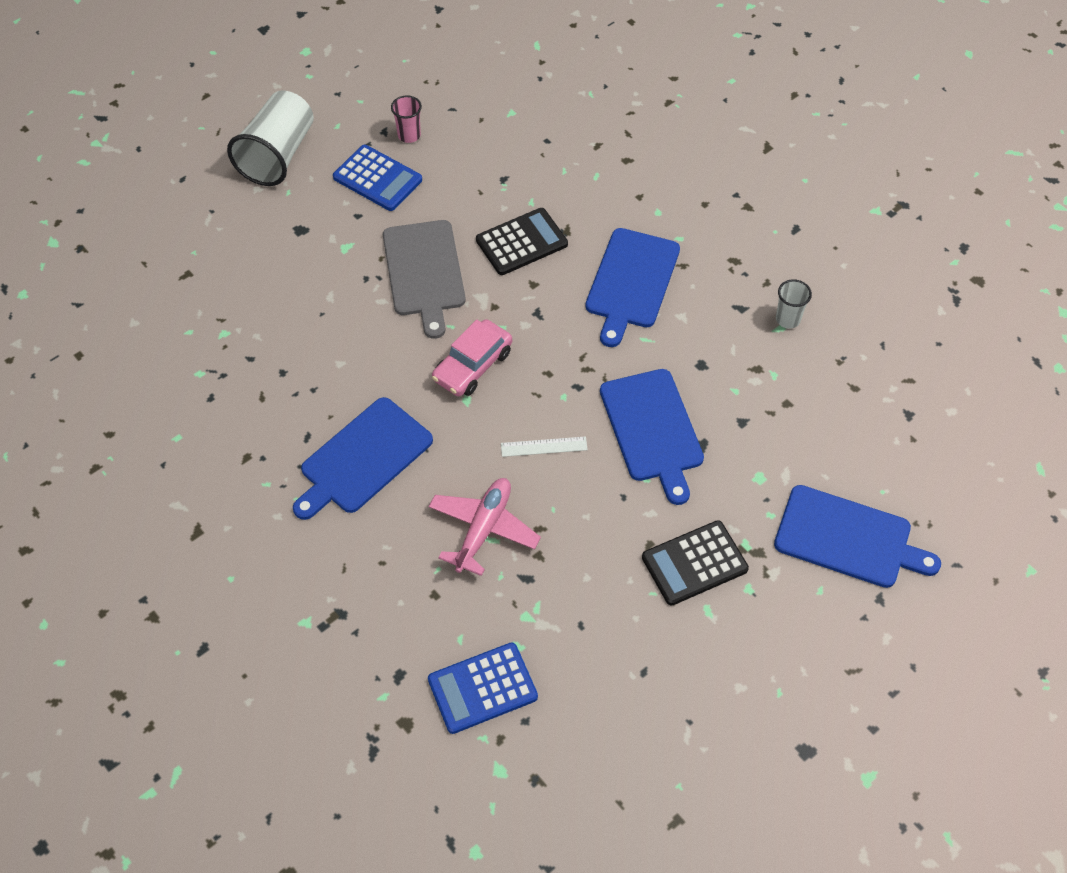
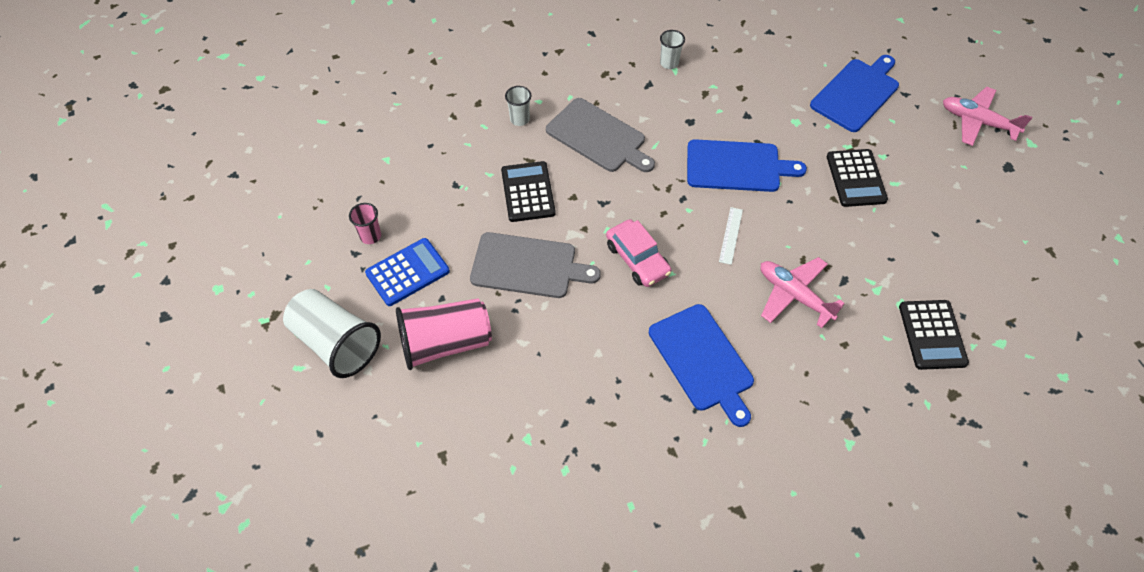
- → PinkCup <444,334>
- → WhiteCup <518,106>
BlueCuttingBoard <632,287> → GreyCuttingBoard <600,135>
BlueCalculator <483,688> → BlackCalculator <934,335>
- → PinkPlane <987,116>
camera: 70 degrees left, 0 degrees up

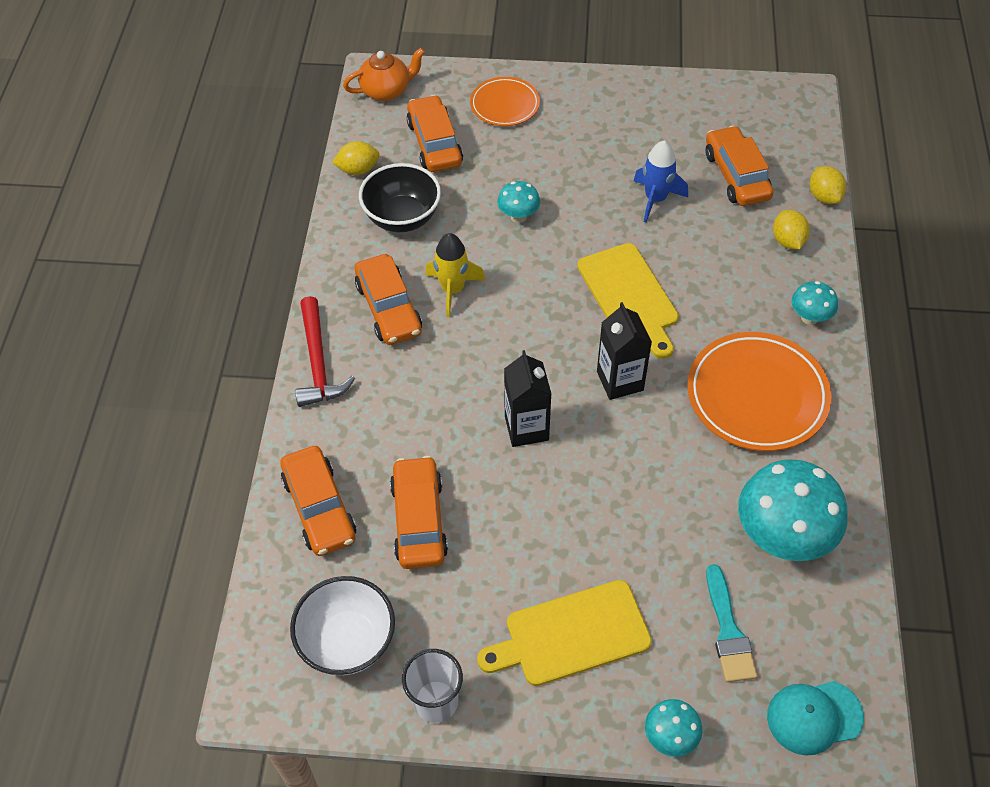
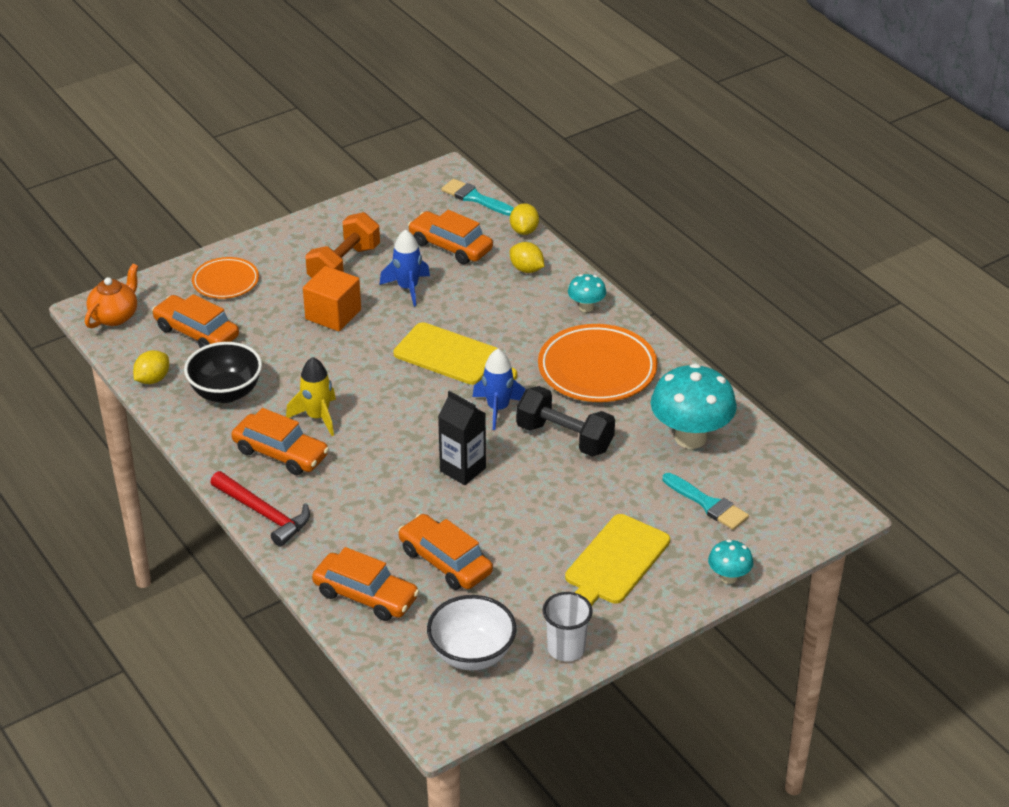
- → OrangeCube <332,298>
- → OrangeDumbbell <342,245>
- → TurquoiseBrush <477,197>
BlackCarton <624,351> → BlueRocket <499,389>
YellowLemon <828,185> → YellowLemon <524,219>, 60 degrees clockwise
- → BlackDumbbell <565,421>
TurquoiseMushroom <518,202> → -
TurquoiseCap <815,718> → -
camera: 40 degrees left, 15 degrees down

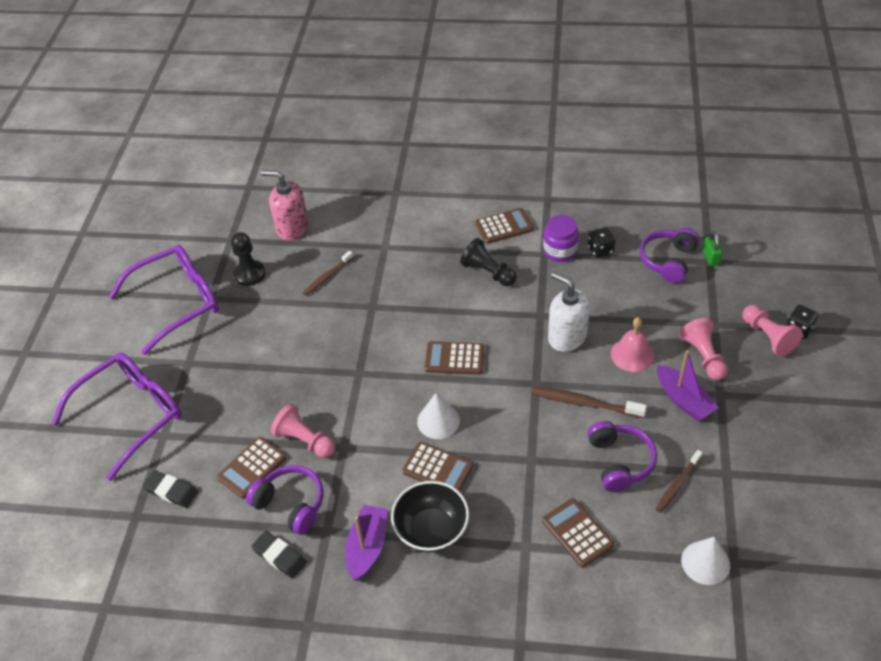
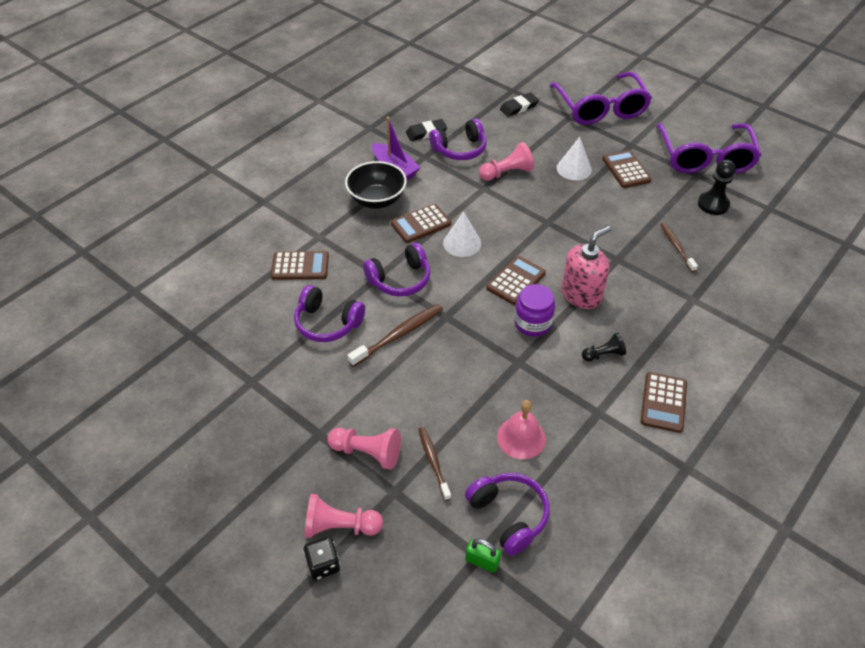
- → PurpleHeadphones <396,270>
BrownToothbrush <679,481> → BrownToothbrush <434,464>, relocated
PinkBell <632,344> → PinkBell <521,429>, relocated
PurpleJar <561,238> → PurpleJar <534,310>, relocated
WhiteCone <705,561> → WhiteCone <574,158>, relocated
PinkSoapDispenser <285,205> → PinkSoapDispenser <586,267>, relocated
BlackPawn <488,262> → BlackPawn <604,347>, x0.65
BrownCalculator <251,468> → BrownCalculator <627,169>, relocated
WhiteSoapDispenser <569,312> → -
BlackDice <602,242> → -
PurpleBoat <688,385> → -
camera: 120 degrees right, 0 degrees up

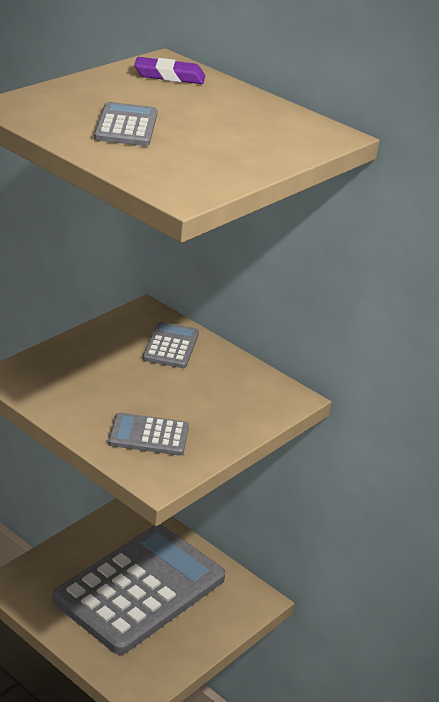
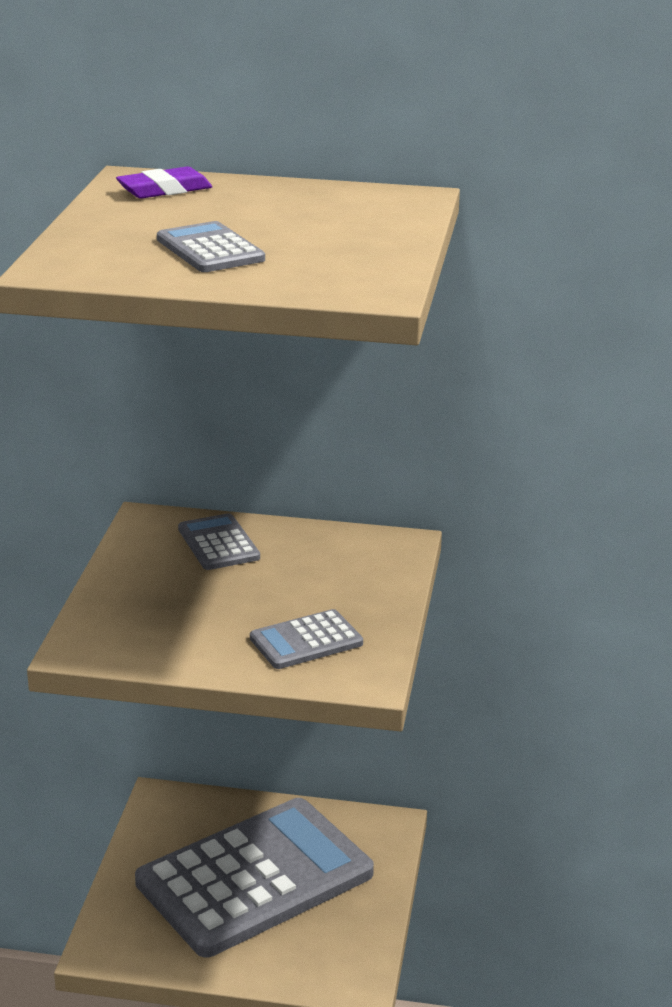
GreyCalculator <139,589> → GreyCalculator <254,878>, 45 degrees clockwise
camera: 30 degrees left, 5 degrees down

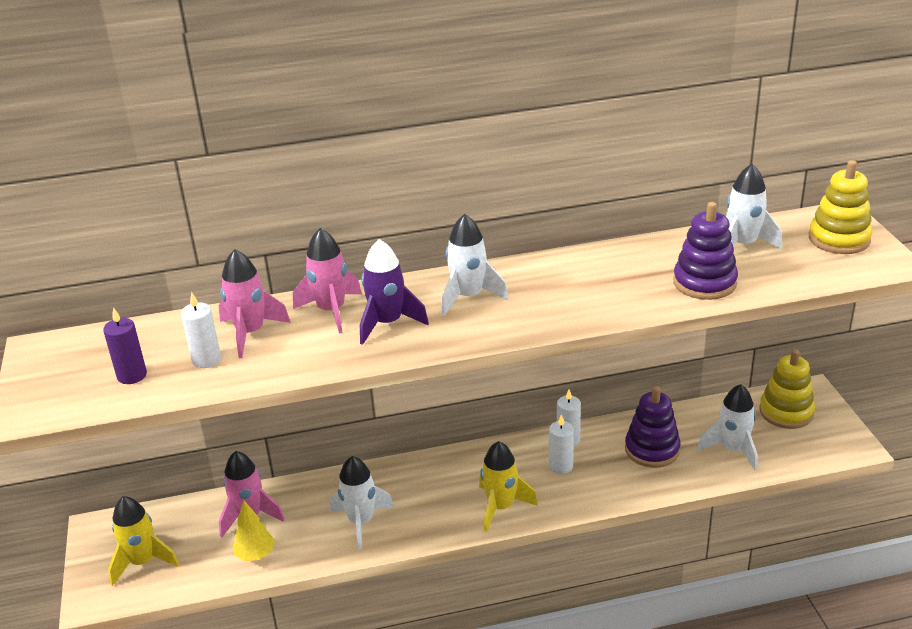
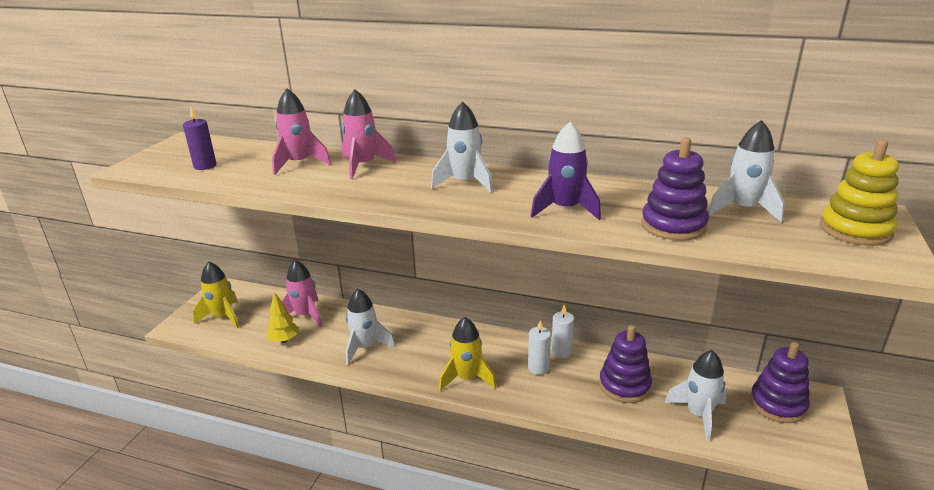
PurpleRocket <394,292> → PurpleRocket <566,171>, relocated
YellowStackingToy <787,389> → PurpleStackingToy <780,382>
WhiteCandle <201,330> → -
camera: 30 degrees right, 5 degrees down

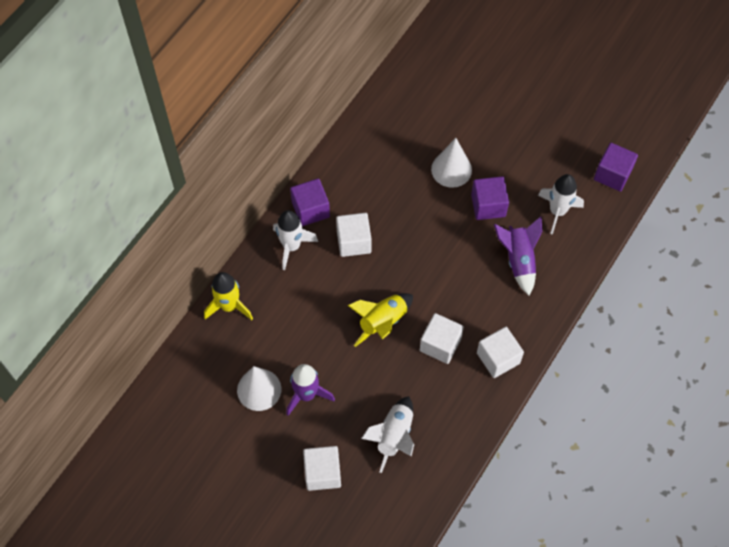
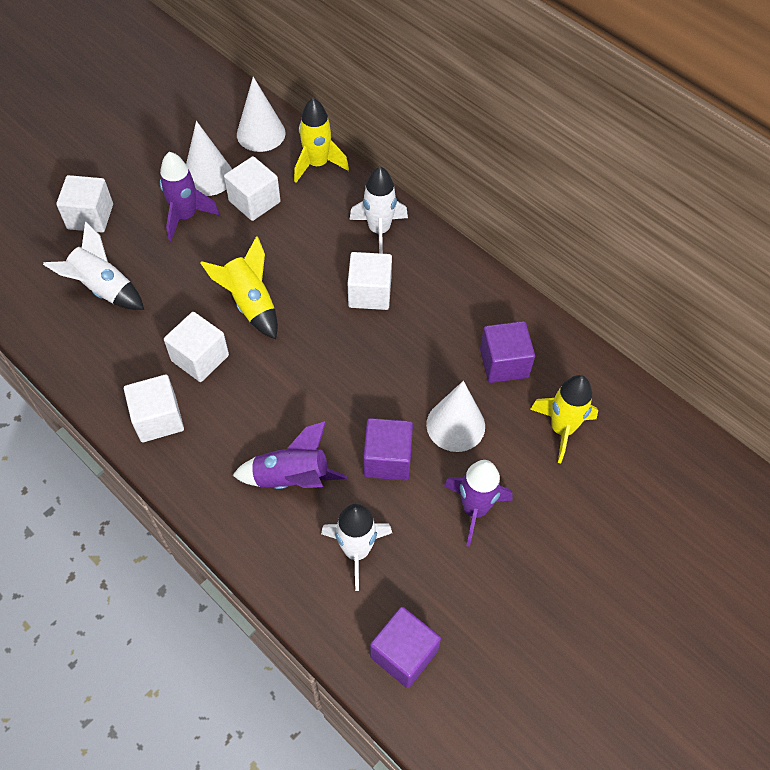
- → WhiteCube <252,188>
- → WhiteCone <261,114>
- → PurpleRocket <478,503>
PurpleCube <310,202> → PurpleCube <507,352>, relocated
- → YellowRocket <564,419>
camera: 100 degrees right, 5 degrees down

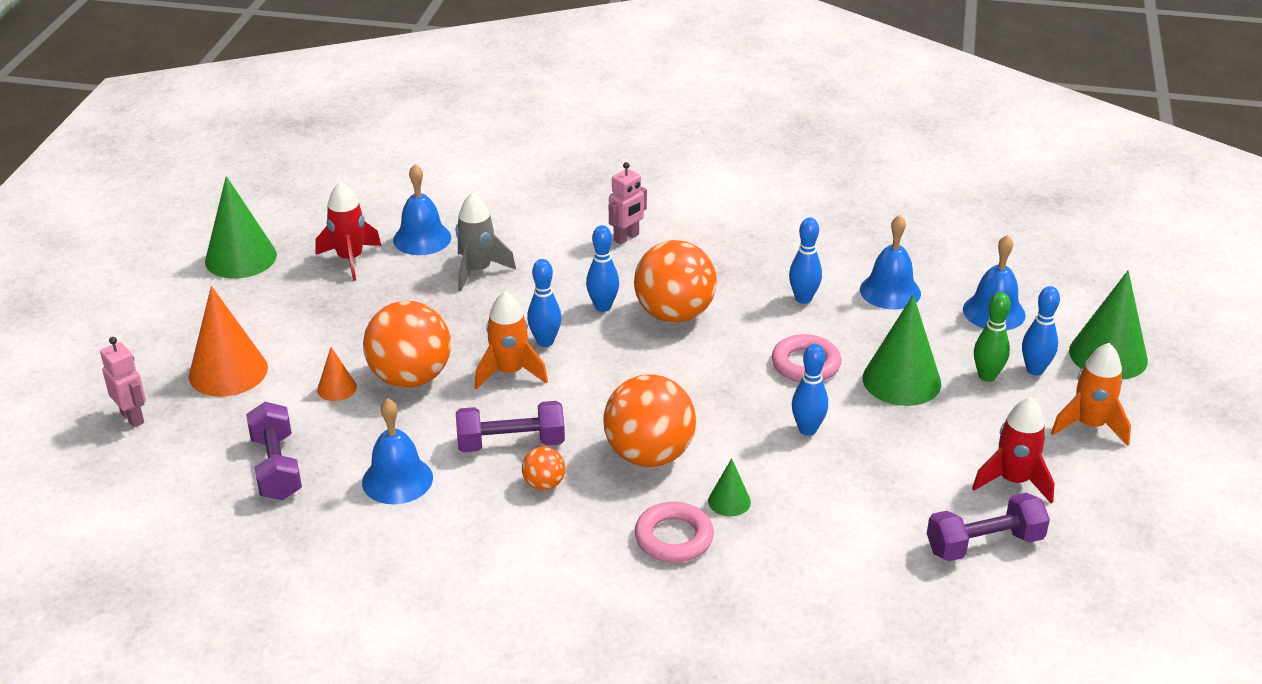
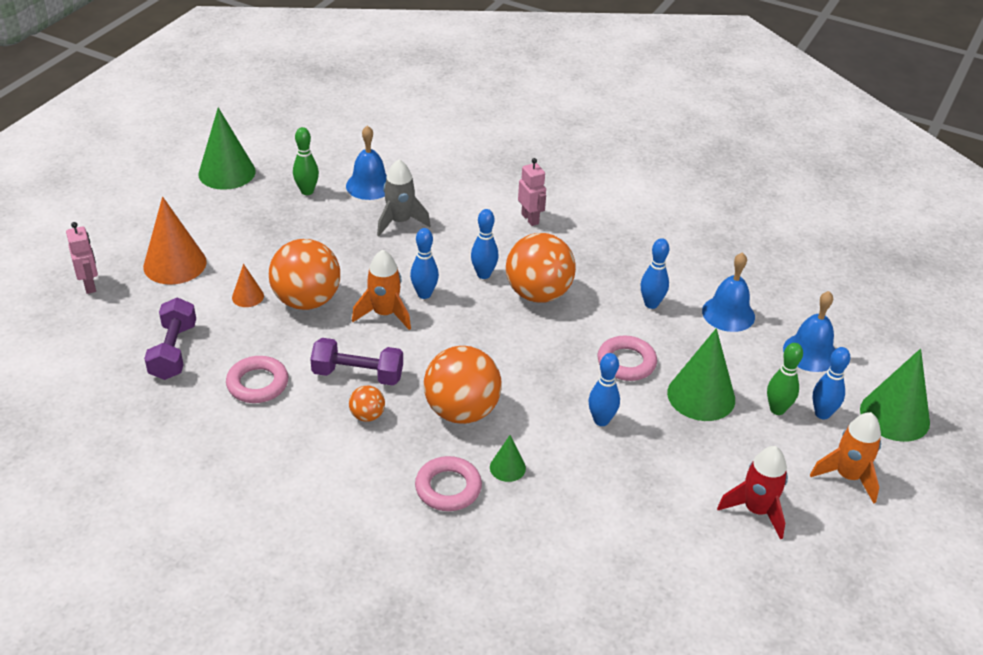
BlueBell <397,451> → PinkRing <257,379>
RedRocket <348,231> → GreenBowlingPin <306,161>
PinkRobot <628,203> → PinkRobot <532,192>, 90 degrees counterclockwise
PurpleDumbbell <988,527> → -
camera: 15 degrees right, 5 degrees up

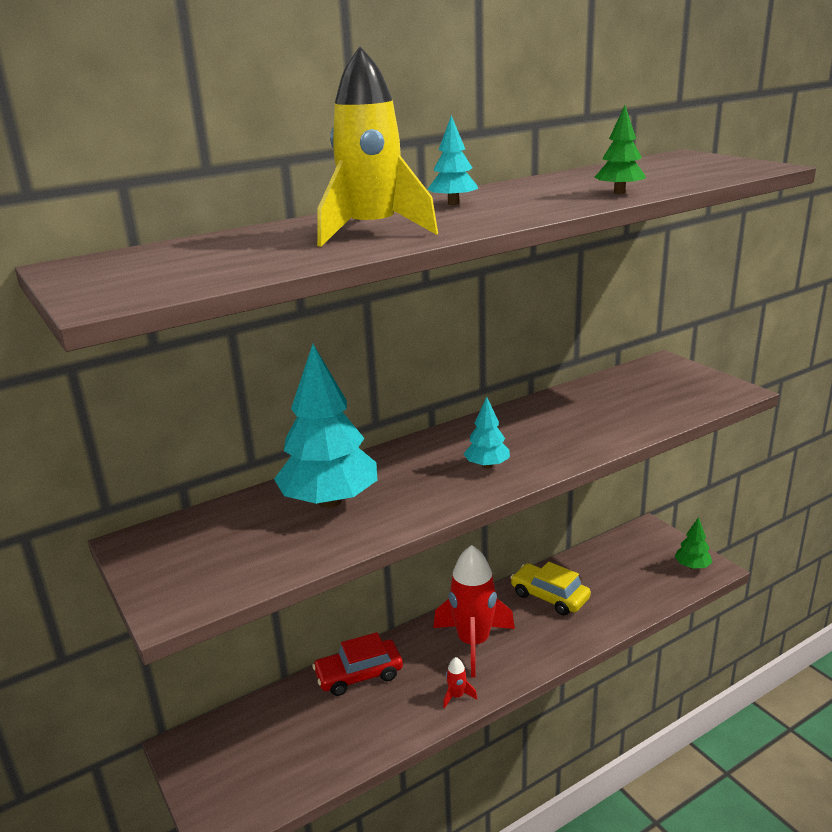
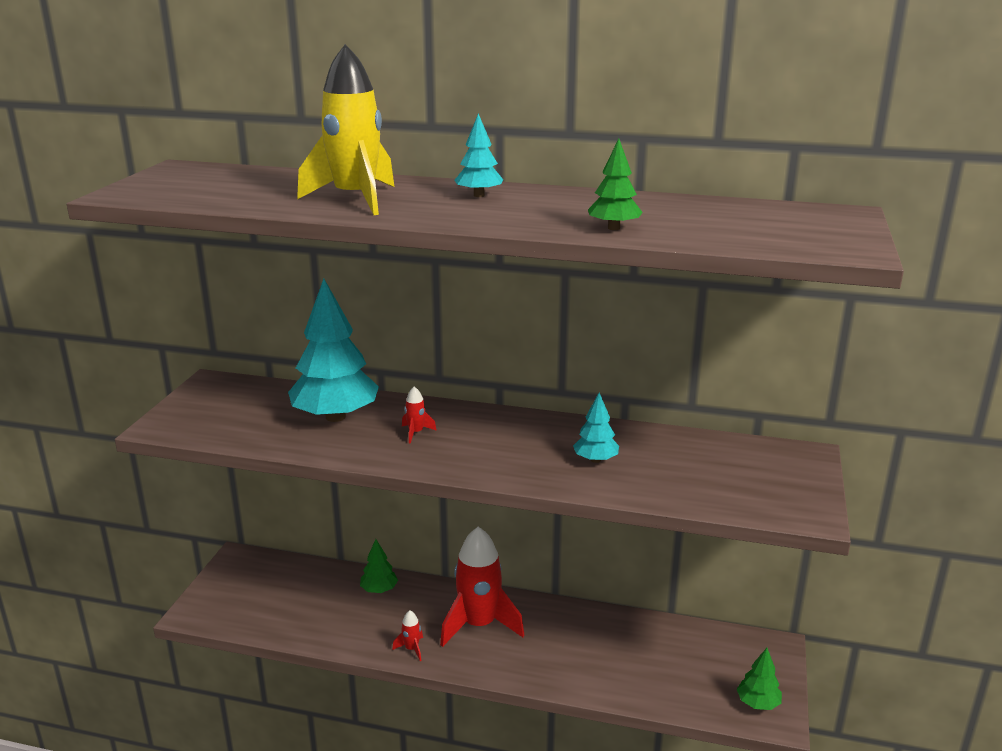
RedCar <357,664> → GreenTree <379,566>
- → RedRocket <419,415>
TurquoiseTree <487,433> → TurquoiseTree <596,428>, relocated
YellowCar <550,589> → -
camera: 45 degrees right, 0 degrees up

